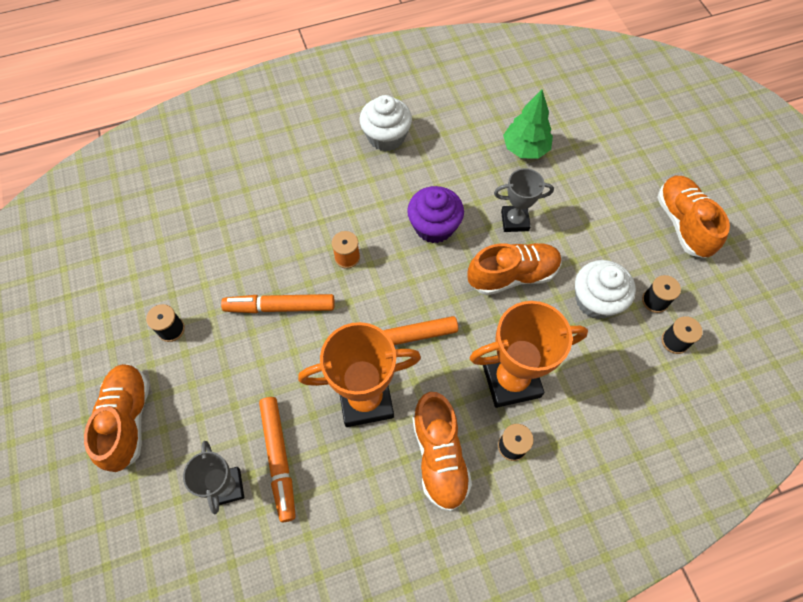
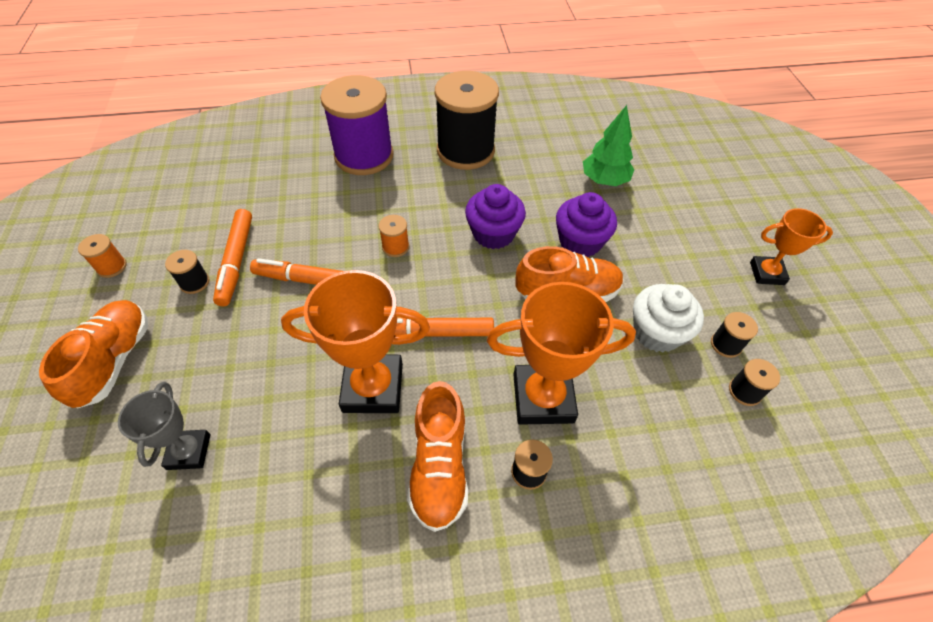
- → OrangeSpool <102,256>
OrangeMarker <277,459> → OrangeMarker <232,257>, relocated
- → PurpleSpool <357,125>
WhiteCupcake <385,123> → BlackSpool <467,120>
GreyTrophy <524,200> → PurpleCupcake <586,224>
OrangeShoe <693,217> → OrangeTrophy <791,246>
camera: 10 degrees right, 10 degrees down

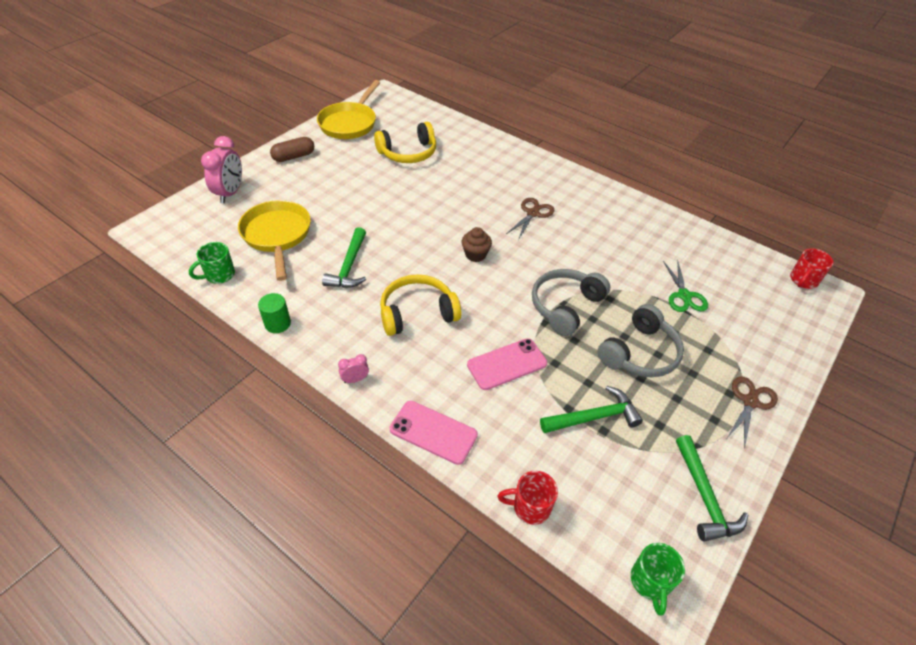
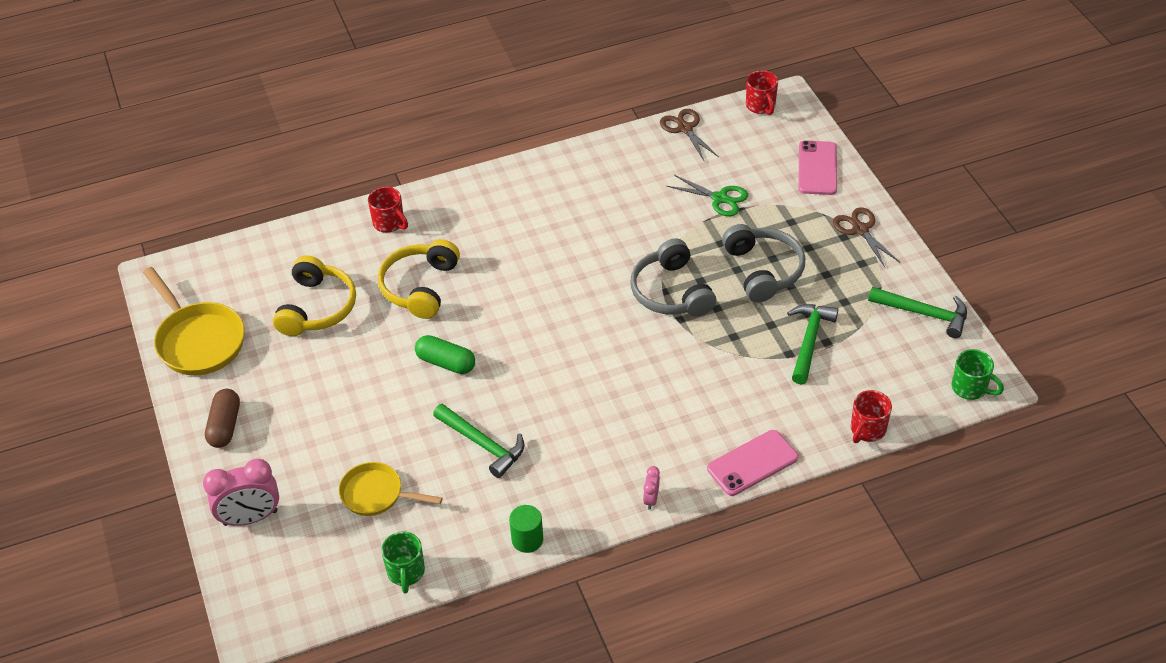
PinkClock <221,169> → PinkClock <241,492>, 120 degrees clockwise
YellowPan <274,240> → YellowPan <390,489>, x0.64
- → RedMug <388,210>
YellowHeadphones <420,305> → YellowHeadphones <419,279>, relocated
- → GreenCapsule <445,354>
BrownScissors <530,219> → BrownScissors <689,135>, relocated
PinkPhone <507,364> → PinkPhone <817,167>, relocated
BrownCupcake <476,244> → -
camera: 55 degrees left, 0 degrees up

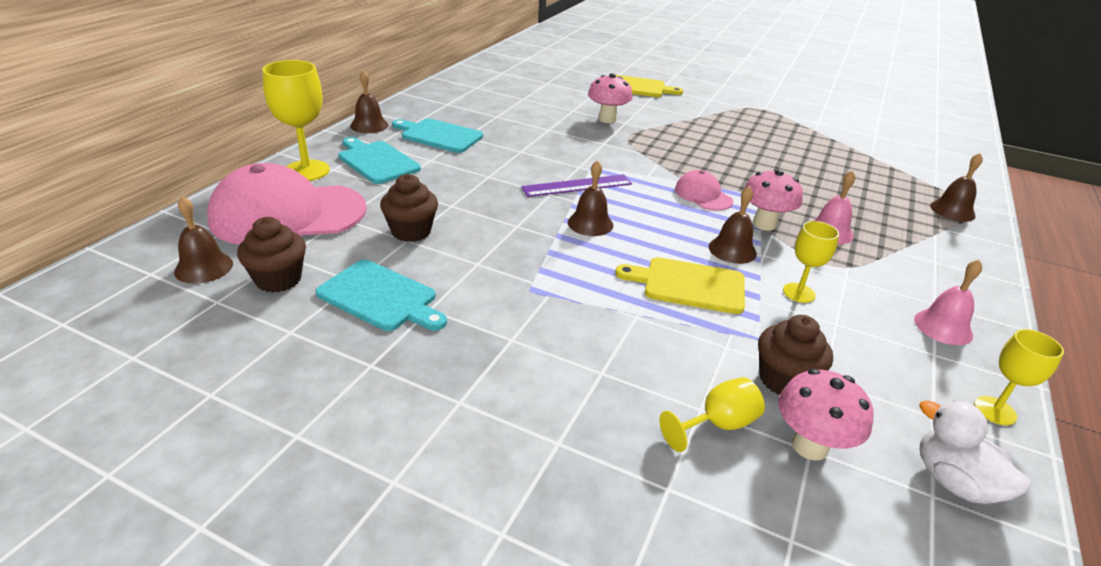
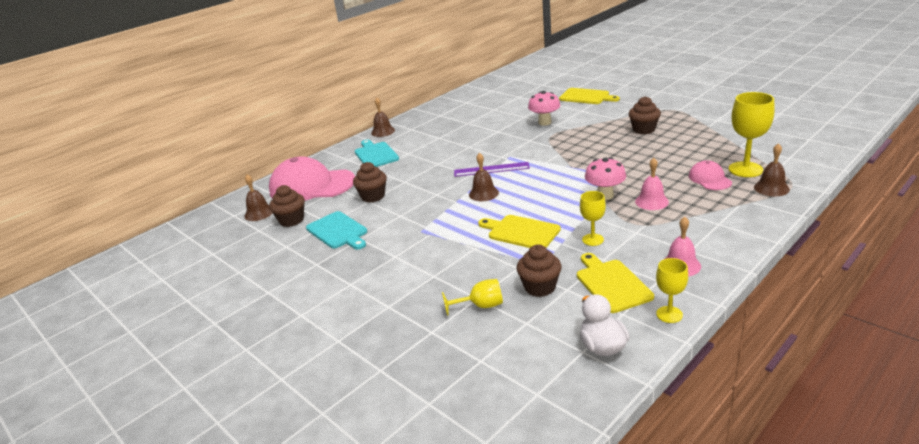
- → YellowCuttingBoard <615,283>
- → BrownCupcake <645,115>
PinkCap <704,190> → PinkCap <710,175>, relocated
YellowGoblet <296,120> → YellowGoblet <752,134>, relocated
TurquoiseCuttingBoard <437,136> → -
BrownBell <732,225> → -
PinkMushroom <825,415> → -
camera: 25 degrees right, 5 degrees down

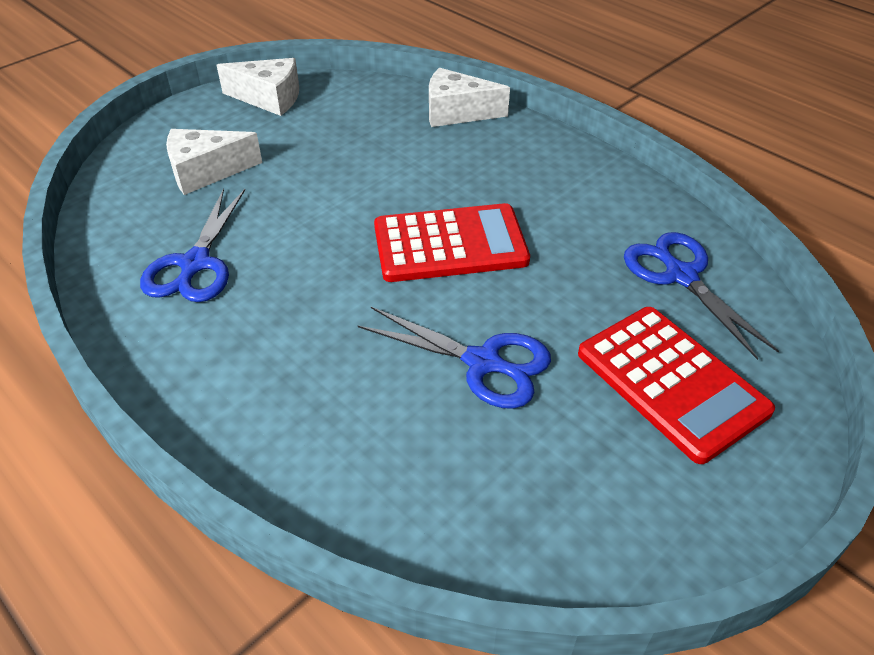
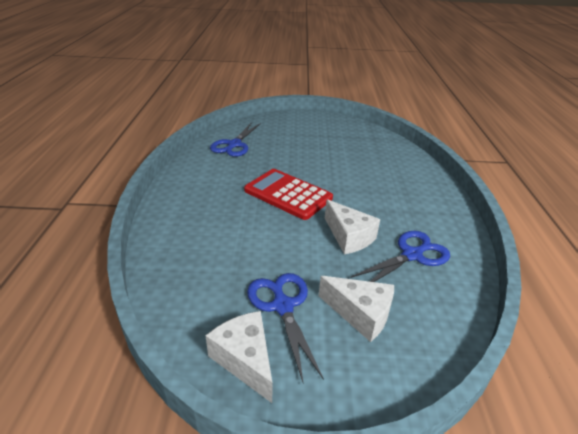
BlueScissors <454,358> → BlueScissors <285,327>, relocated
WhiteCheese <469,97> → WhiteCheese <352,226>, relocated
RedCalculator <676,385> → -
camera: 135 degrees left, 10 degrees down

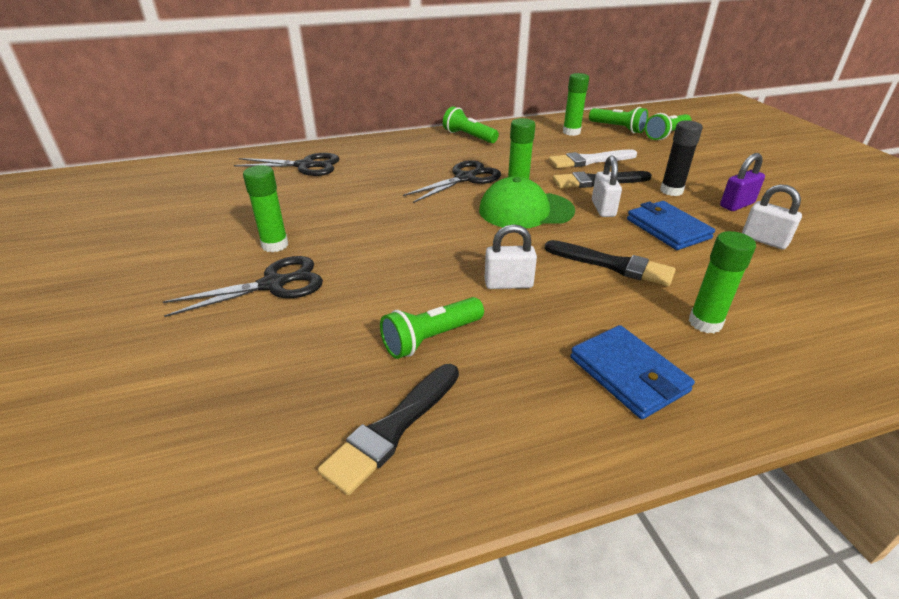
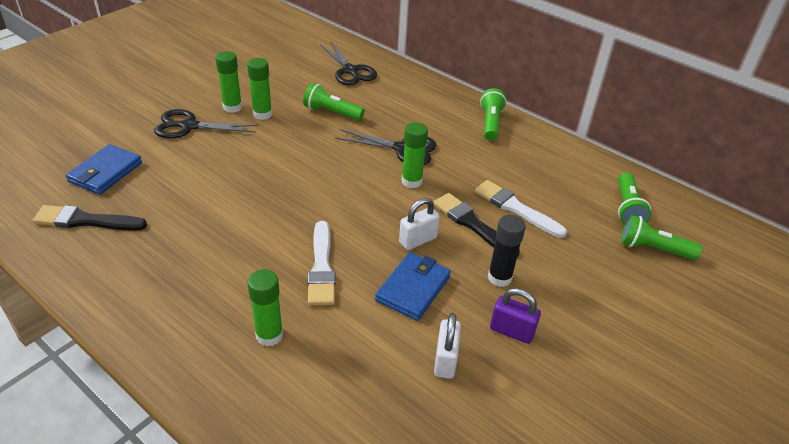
BlueWallet <632,372> → BlueWallet <104,169>, relocated
BlackScissors <243,286> → BlackScissors <206,124>, 150 degrees clockwise
GreenGlueStick <576,104> → GreenGlueStick <259,89>, relocated
GreenFlashlight <432,328> → GreenFlashlight <334,102>, relocated
BlackBrush <610,263> → WhiteBrush <321,263>
GreenCap <527,202> → -
WhitePadlock <510,256> → -
camera: 55 degrees right, 5 degrees up

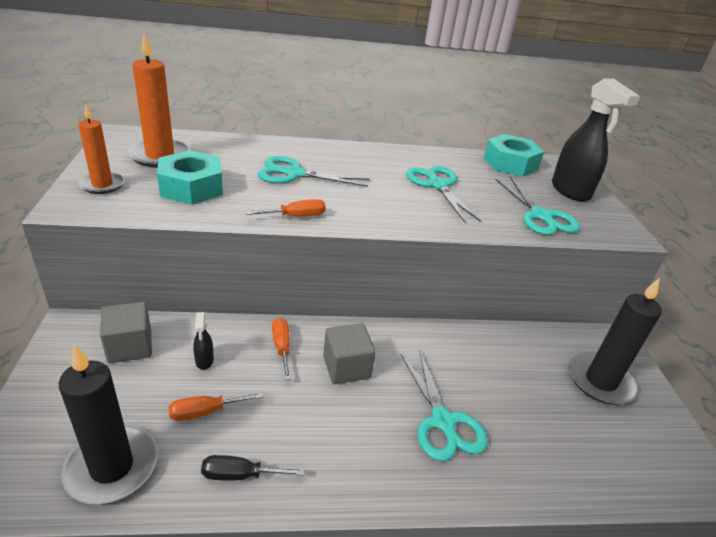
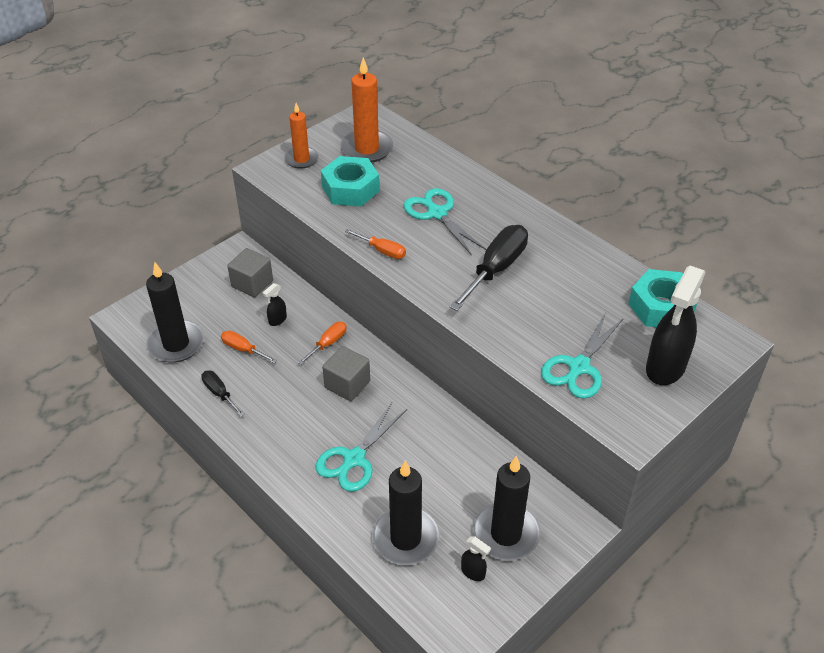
- → BlackCandle <406,513>
- → BlackScrewdriver <488,268>
- → BlackSprayBottle <476,558>
TurquoiseScissors <443,194> → -
camera: 55 degrees right, 10 degrees up

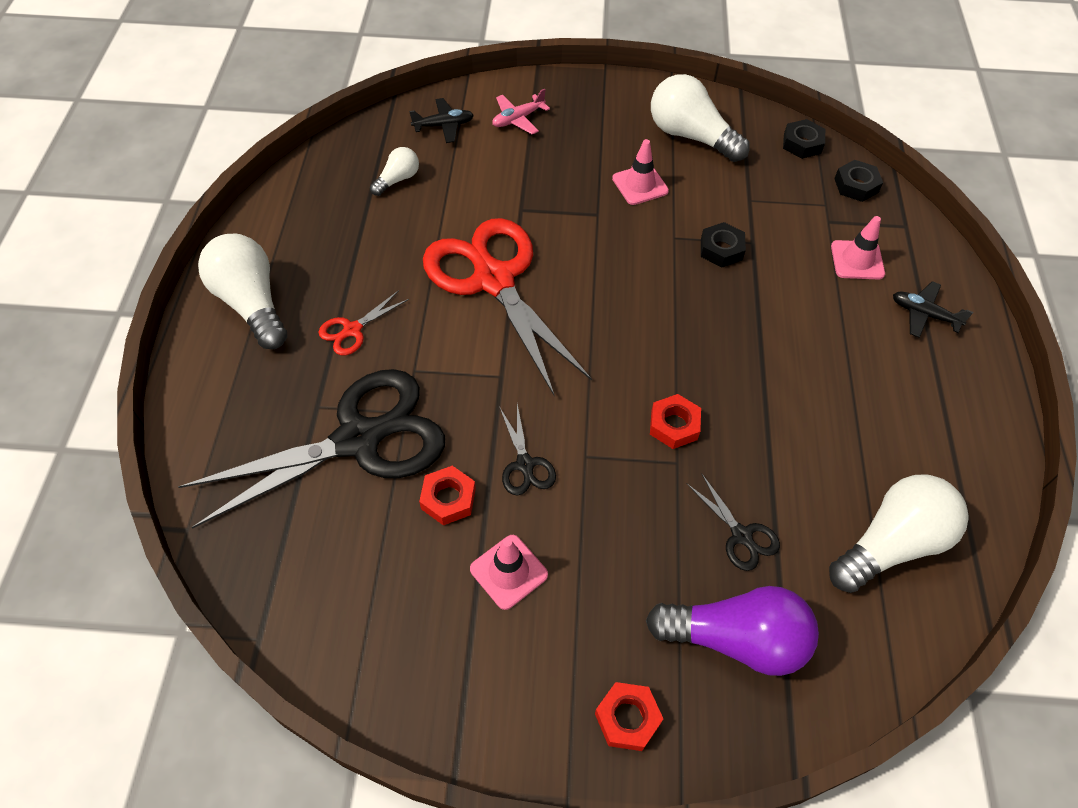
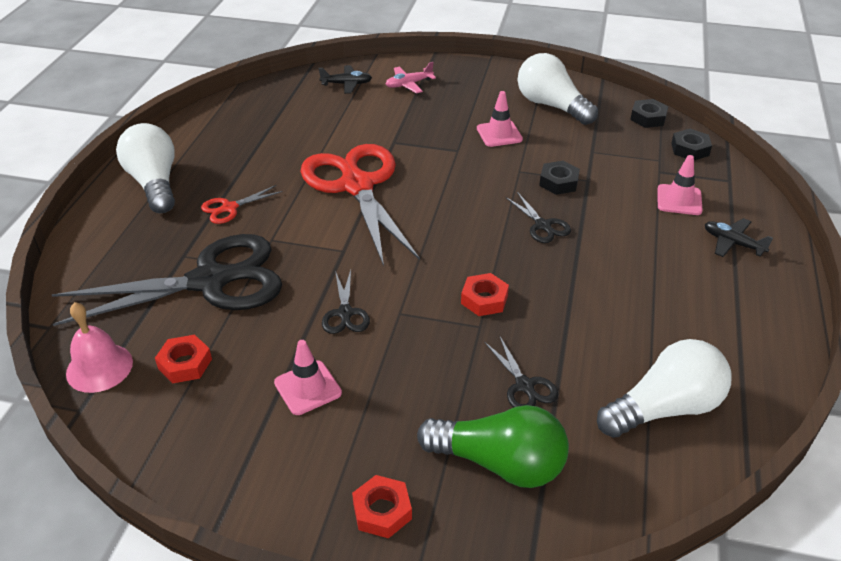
- → PinkBell <99,347>
RedNut <447,495> → RedNut <183,359>, relocated
PurpleLightBulb <732,631> → GreenLightBulb <493,446>
- → BlackScissors <538,217>
WhiteLightBulb <394,171> → -
camera: 10 degrees right, 15 degrees down

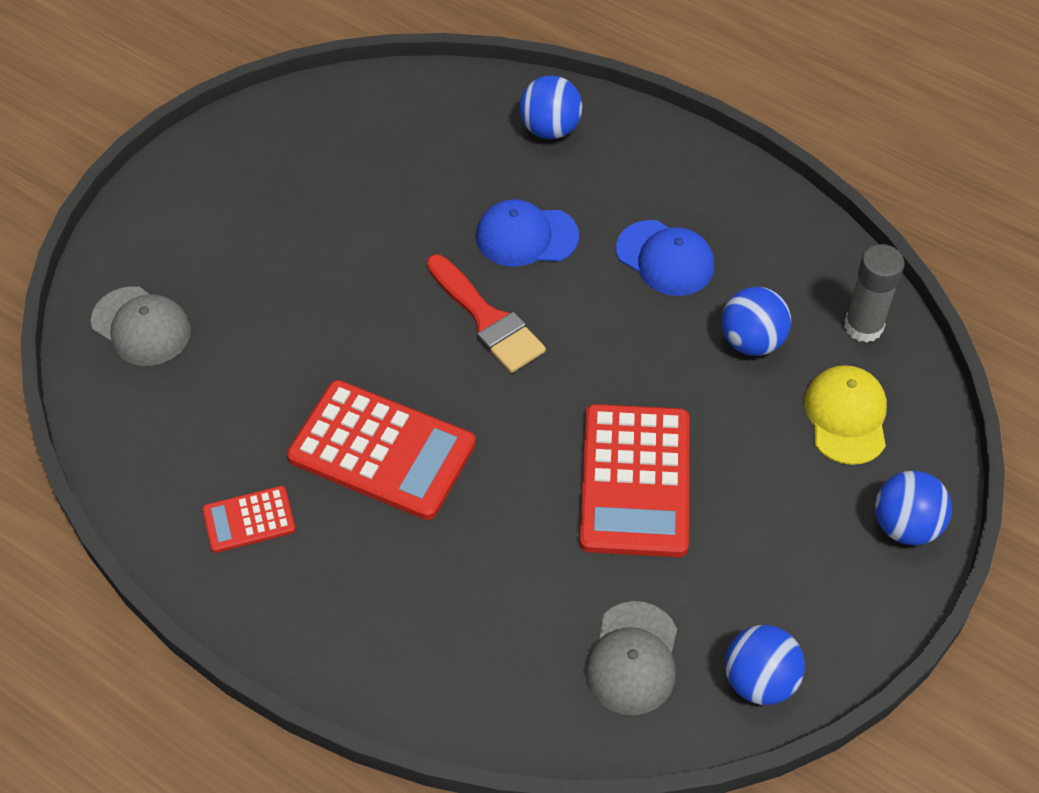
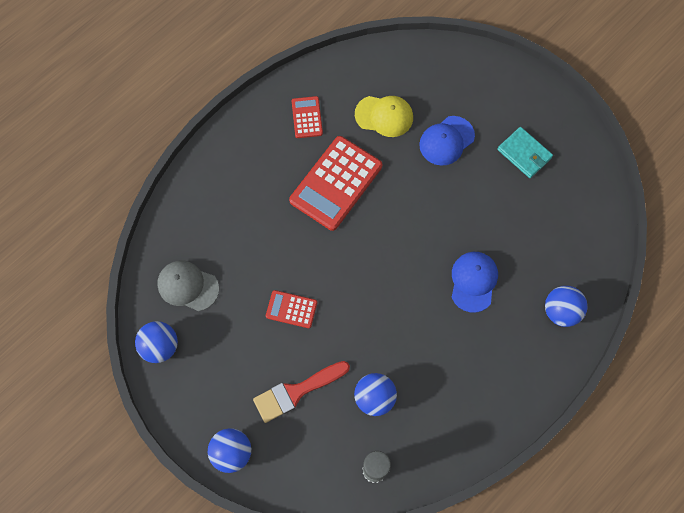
RedBrush <486,313> → RedBrush <301,392>, relocated
RedCalculator <634,480> → RedCalculator <291,309>, x0.50
YellowCap <845,415> → YellowCap <384,116>, relocated
BlueCap <665,258> → BlueCap <447,140>, relocated
- → TurquoiseWallet <525,152>
GreyCap <141,326> → -
camera: 100 degrees right, 15 degrees up

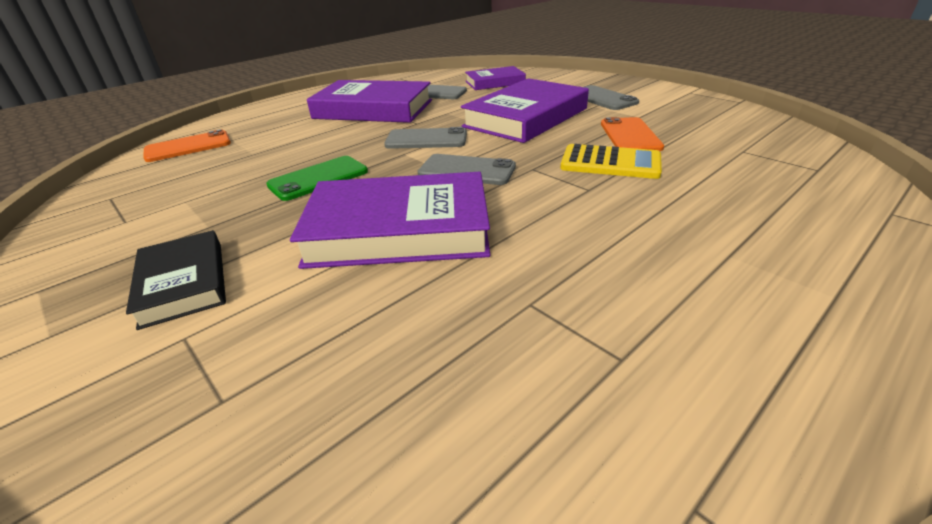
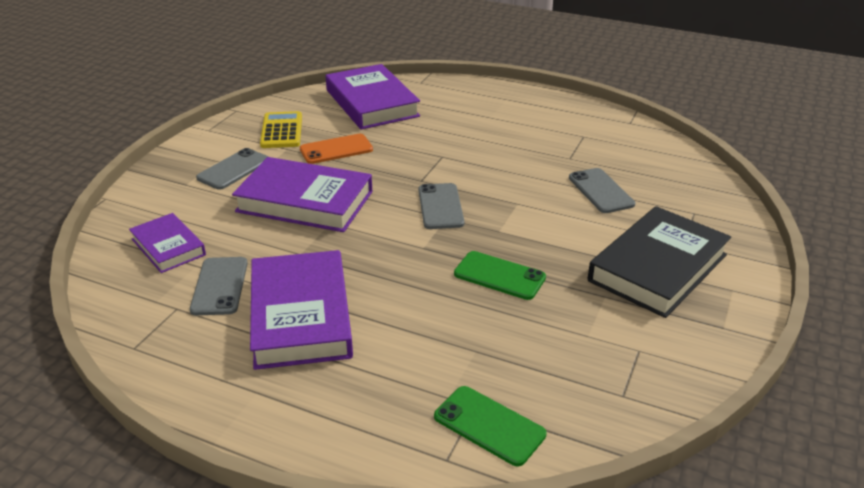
YellowCalculator <611,161> → YellowCalculator <281,129>, relocated
PurpleBook <390,220> → PurpleBook <373,97>, relocated
OrangePhone <187,145> → GreenPhone <490,426>
GreyPhone <425,138> → GreyPhone <602,190>, relocated
BlackBook <176,280> → BlackBook <659,262>, x1.75
camera: 115 degrees left, 0 degrees up

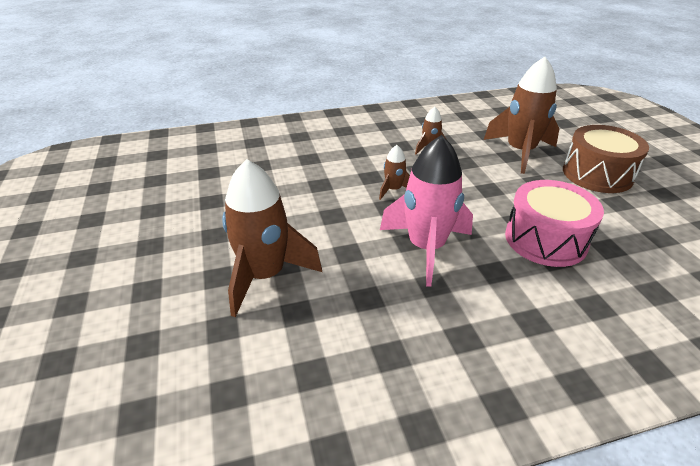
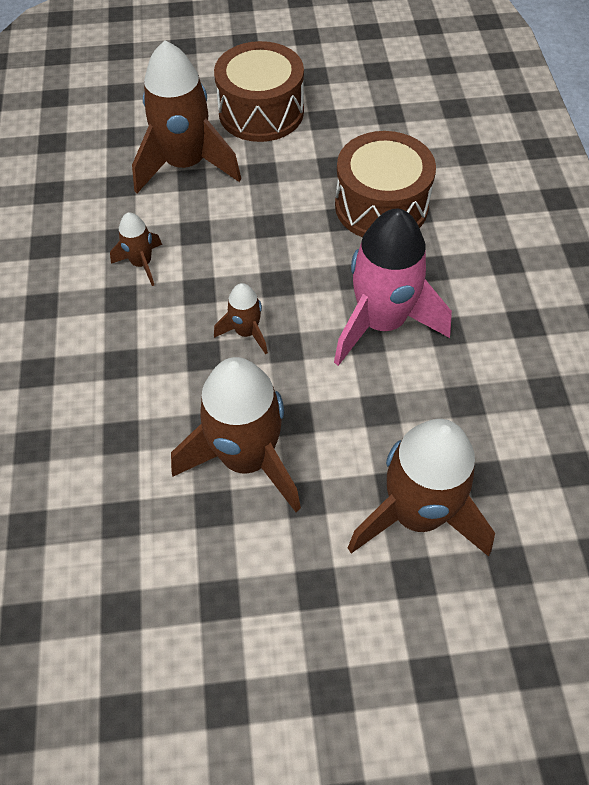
- → BrownRocket <236,434>
PinkDrum <554,223> → BrownDrum <385,184>
camera: 80 degrees left, 20 degrees up

